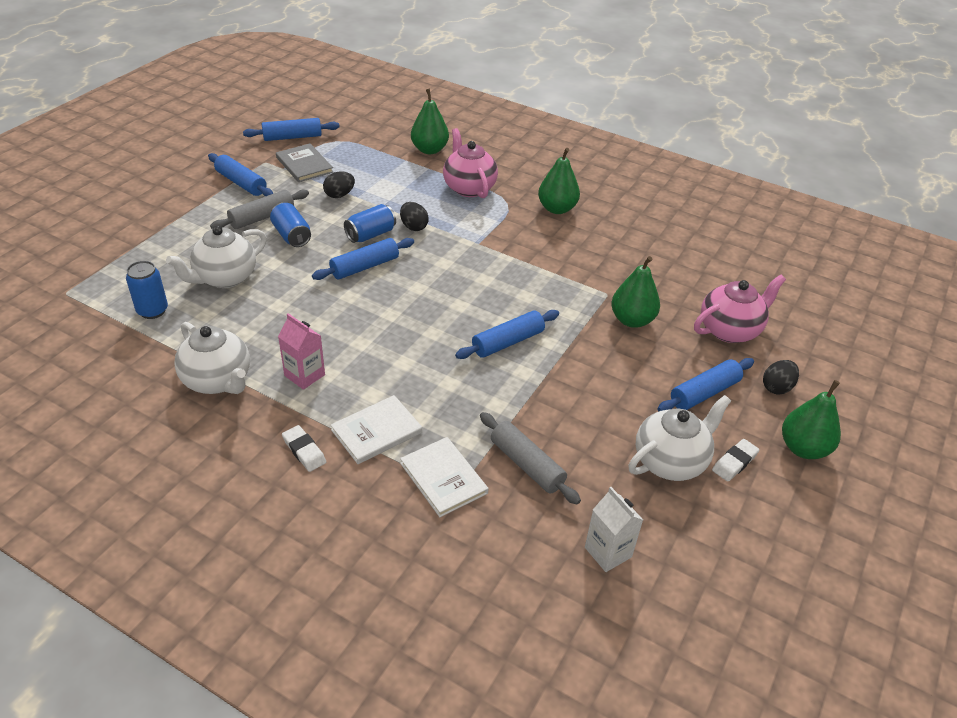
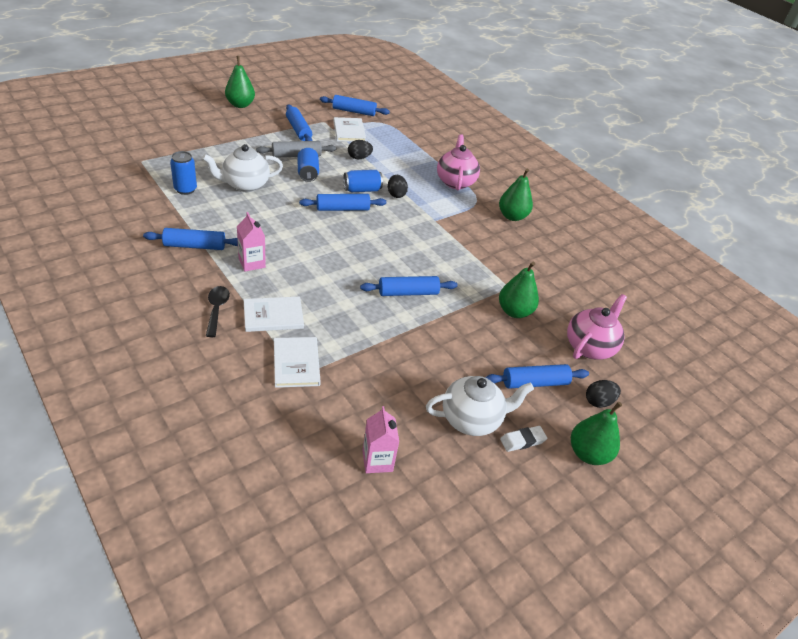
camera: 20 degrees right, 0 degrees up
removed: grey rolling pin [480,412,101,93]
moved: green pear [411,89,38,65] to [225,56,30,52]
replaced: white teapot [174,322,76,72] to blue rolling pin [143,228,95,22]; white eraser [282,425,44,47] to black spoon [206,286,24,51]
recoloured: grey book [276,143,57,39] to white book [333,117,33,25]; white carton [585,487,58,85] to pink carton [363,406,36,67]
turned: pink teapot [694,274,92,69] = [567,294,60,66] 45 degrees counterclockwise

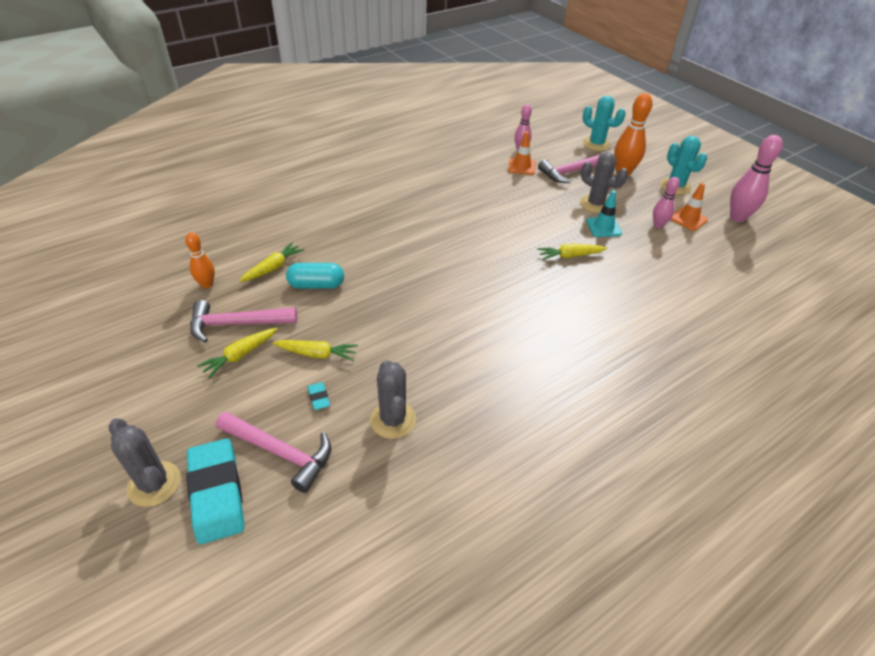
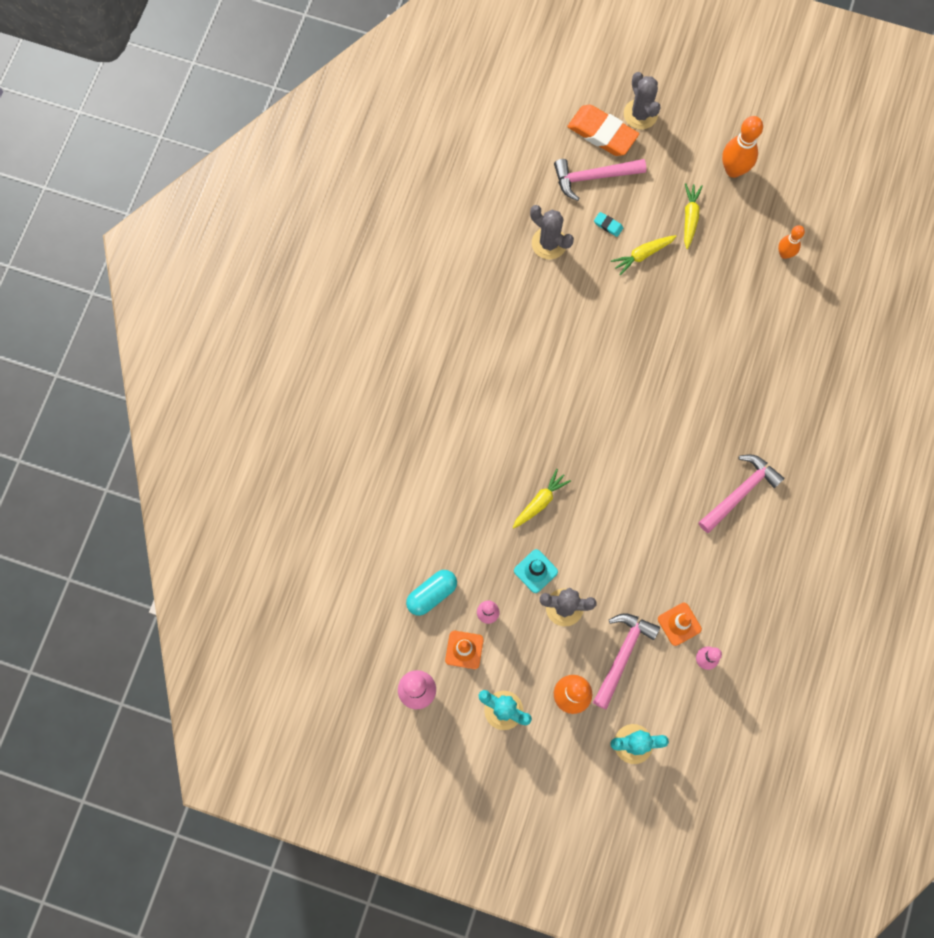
camera: 145 degrees right, 30 degrees up
removed: yellow carrot [239,242,65,40]
added: orange bowling pin [722,116,41,62]
moved: pink hammer [190,300,107,43] to [698,454,87,79]; turquoise capsule [286,263,58,26] to [406,570,51,46]
recoloured: turquoise eraser [186,438,58,106] to orange eraser [567,105,72,51]
turned: grey cactus [109,418,72,89] = [624,72,36,58] 60 degrees clockwise

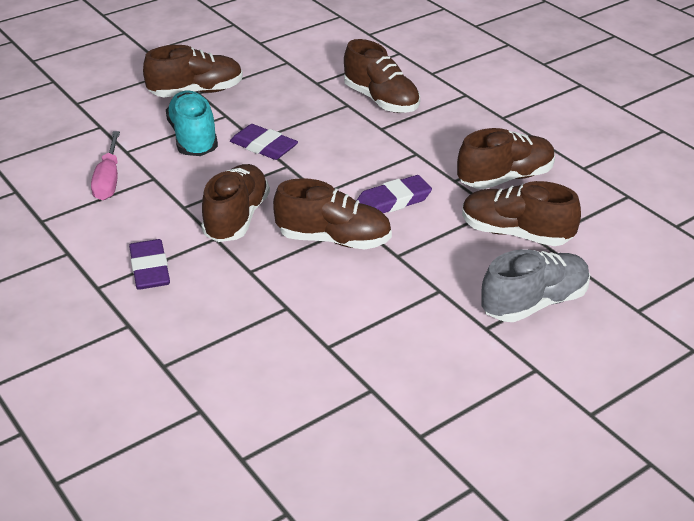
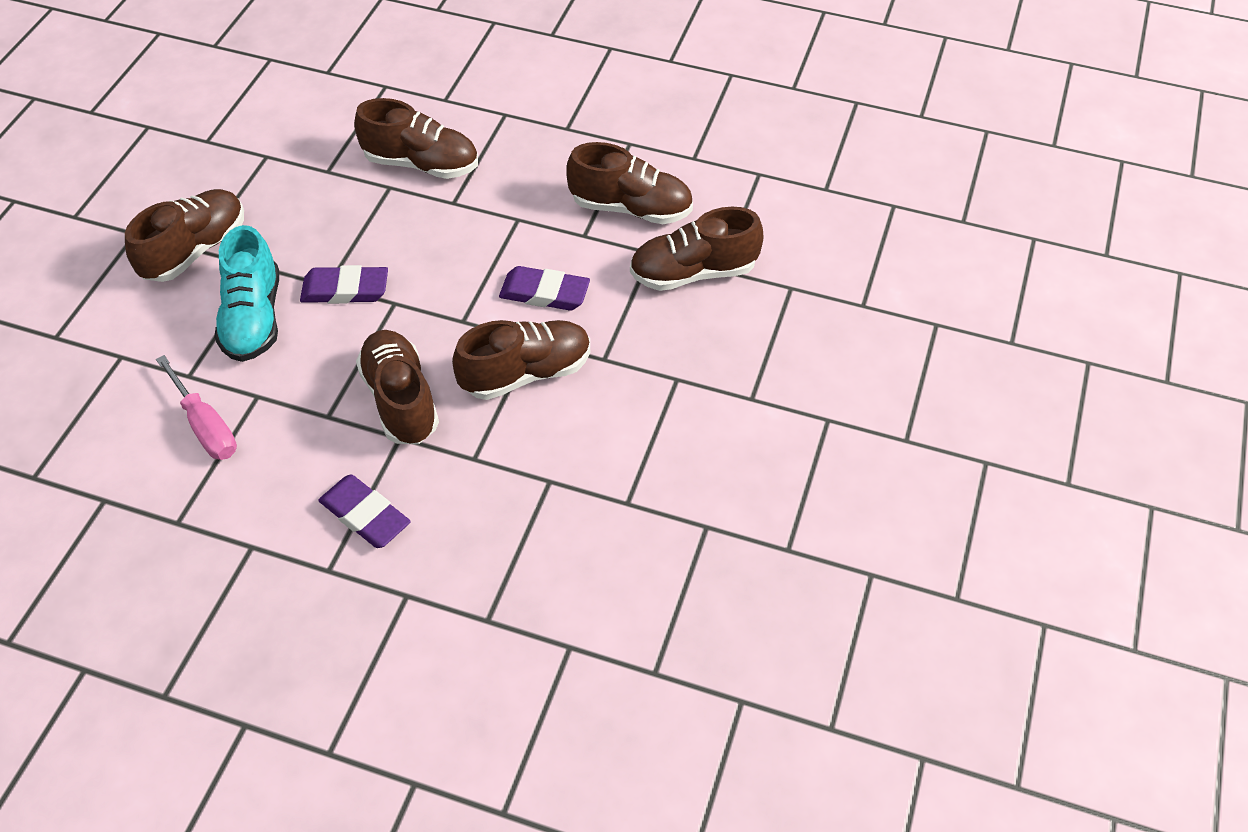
camera: 35 degrees left, 15 degrees up
removed: grey shoe [481,249,109,73]
turned: turquoise shoe [166,90,52,66] = [214,225,65,137] 135 degrees counterclockwise; purple eraser [356,175,76,38] = [499,266,91,45] 75 degrees clockwise; brown shoe [457,128,98,61] = [567,142,126,82] 75 degrees clockwise

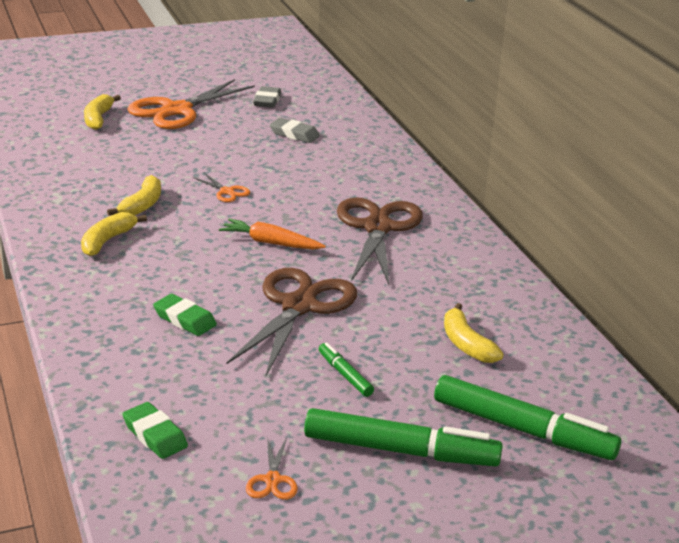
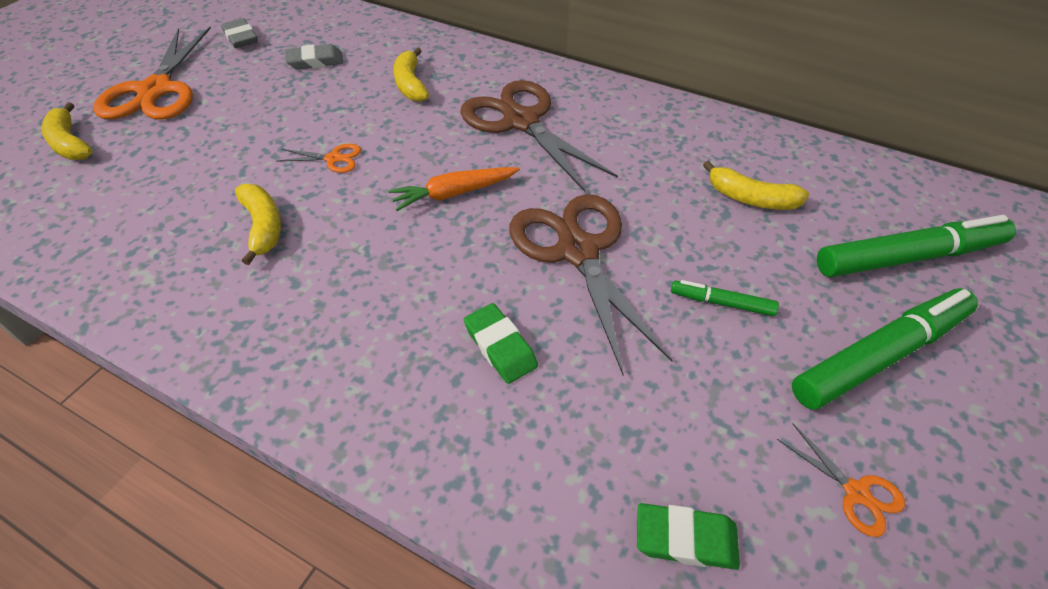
camera: 40 degrees left, 20 degrees up
moved: yellow banana [81,212,66,44] to [393,48,36,54]
turned: green eraser [153,294,64,42] = [464,303,74,81] 60 degrees clockwise

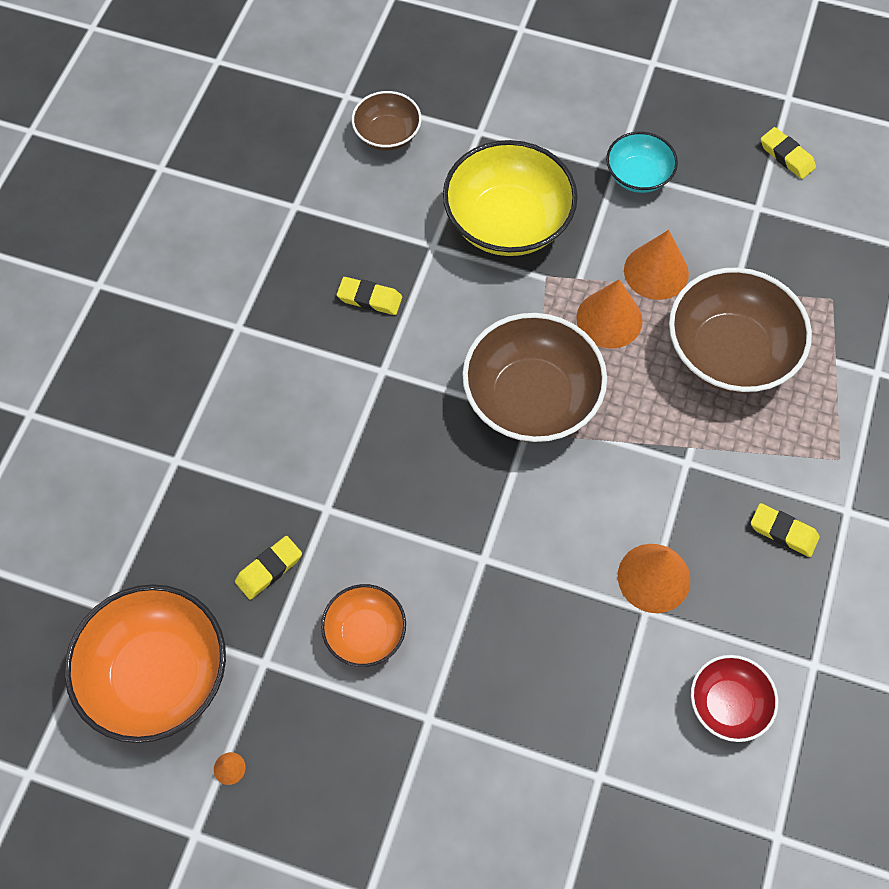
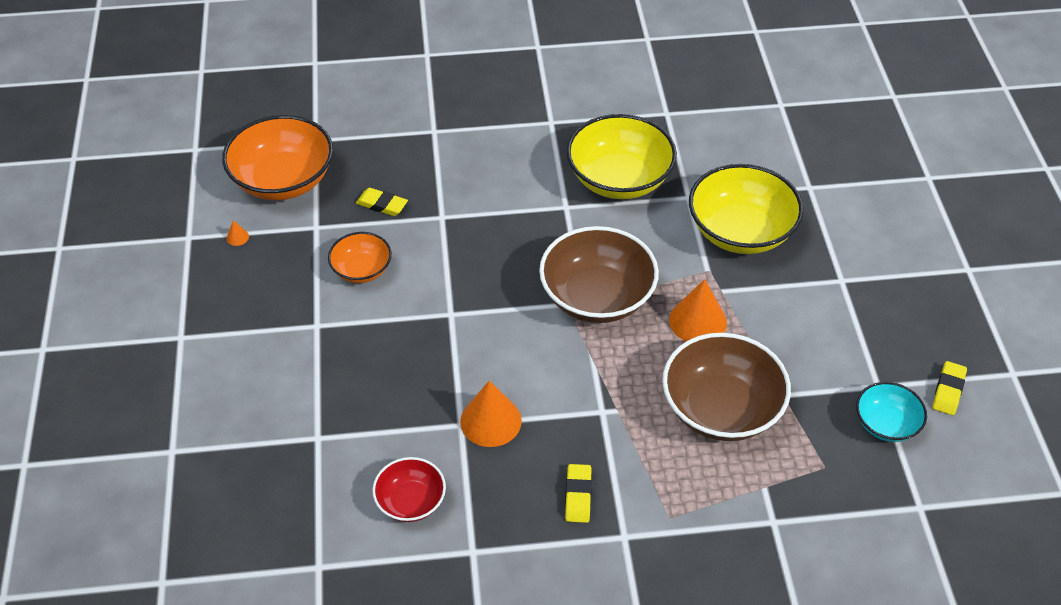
camera: 65 degrees right, 15 degrees down
removed: brown bowl [352,91,70,60]; orange cone [624,230,65,70]
moved: turquoise bowl [606,132,72,61] to [856,382,71,60]
replaced: yellow eraser [337,277,65,38] to yellow bowl [567,114,110,85]

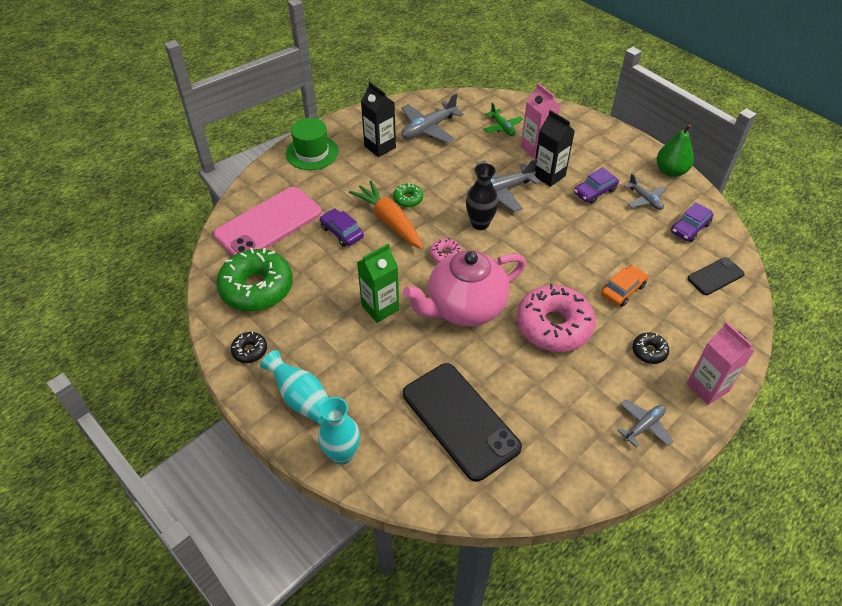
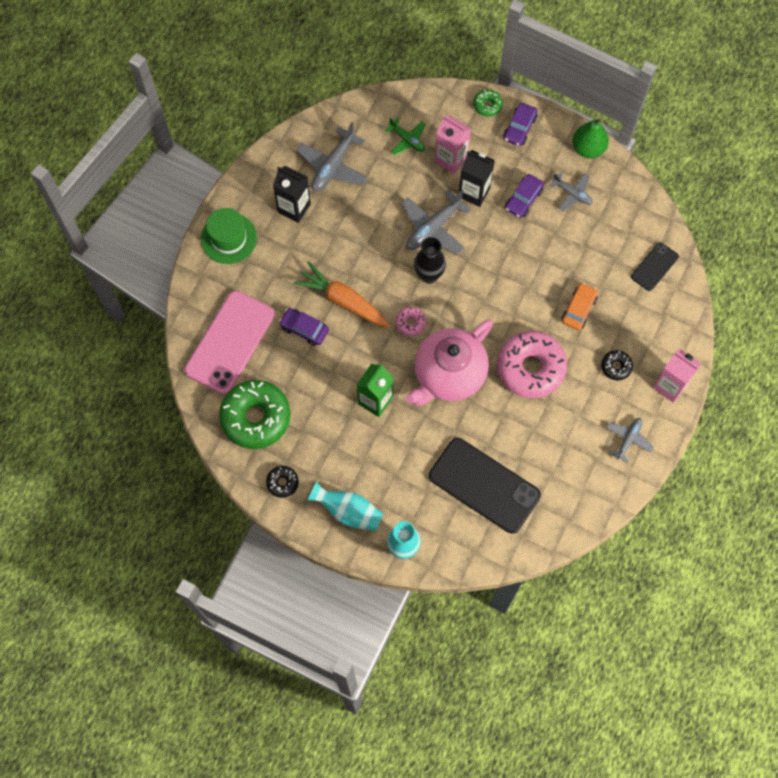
camera: 20 degrees left, 20 degrees up
moved: green donut [393,183,30,24] to [473,89,30,28]; purple car [671,202,43,40] to [503,103,35,43]

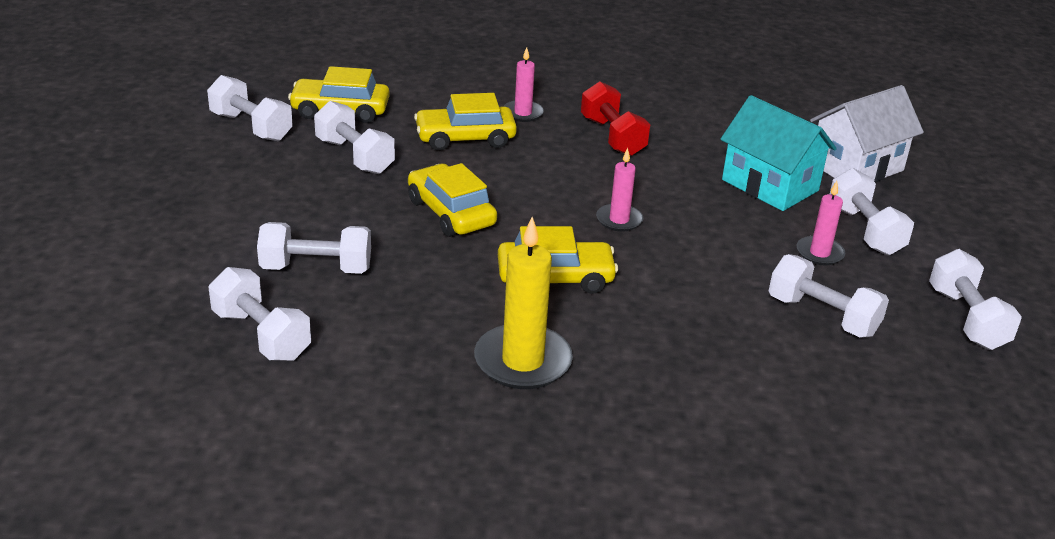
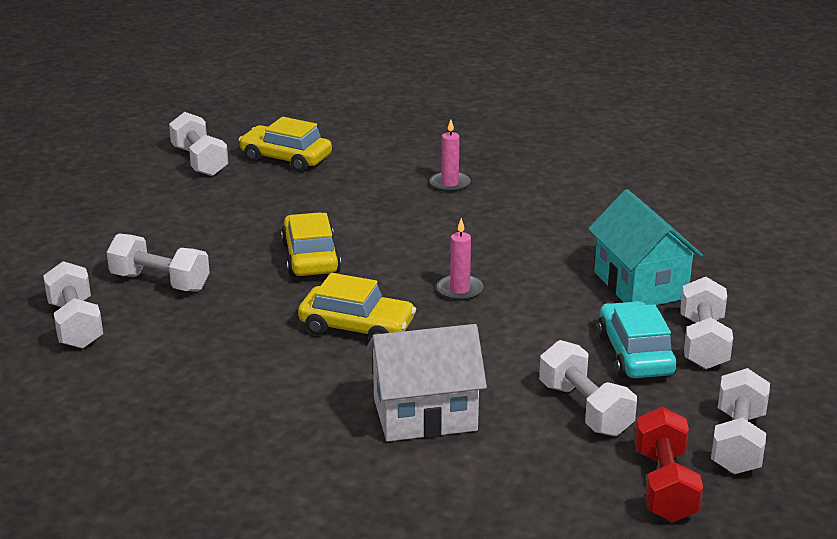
camera: 25 degrees right, 5 degrees down
removed: white dumbbell [314,101,81,73]; yellow car [414,93,103,58]; yellow candle [474,217,99,172]
moved: red dumbbell [581,81,69,75] to [634,407,69,115]; white house [810,85,114,97] to [366,324,121,118]
replaced: pink candle [796,181,49,84] to turquoise car [597,301,81,77]

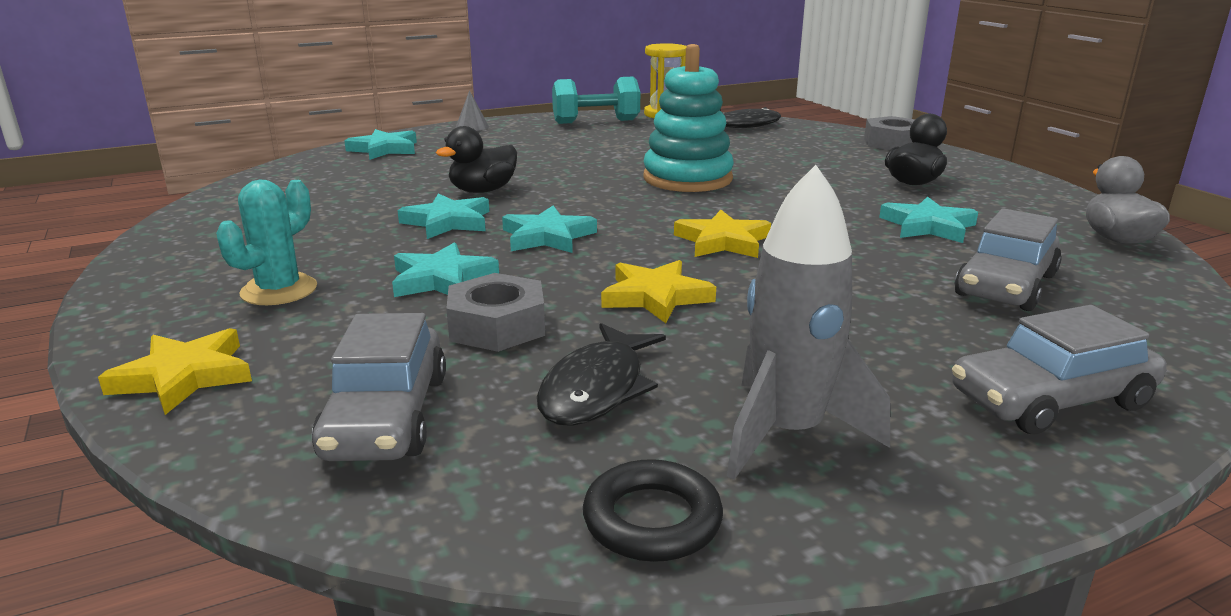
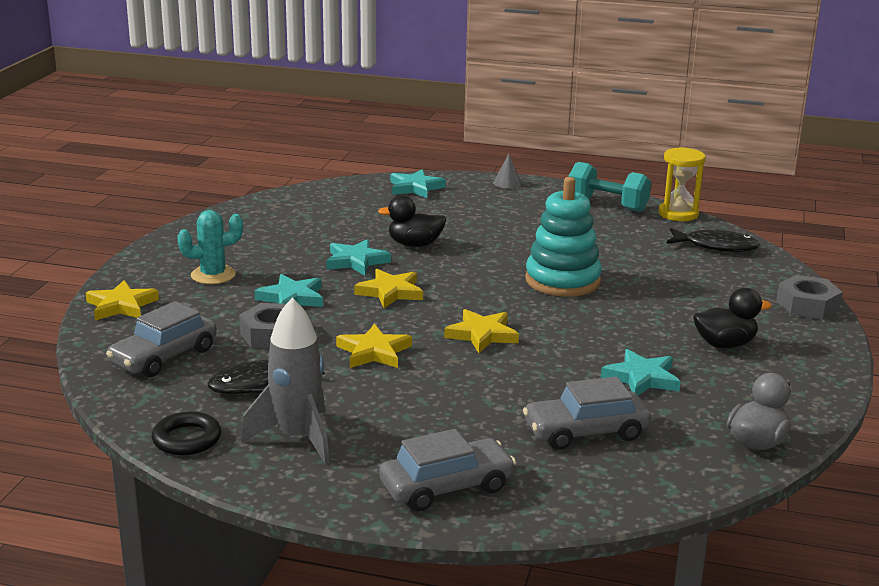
camera: 40 degrees right, 0 degrees up
recoloured: turquoise star [502,205,95,48] to yellow star [354,269,69,39]
turned: grey car [952,305,215,129] = [379,429,137,82] 135 degrees clockwise

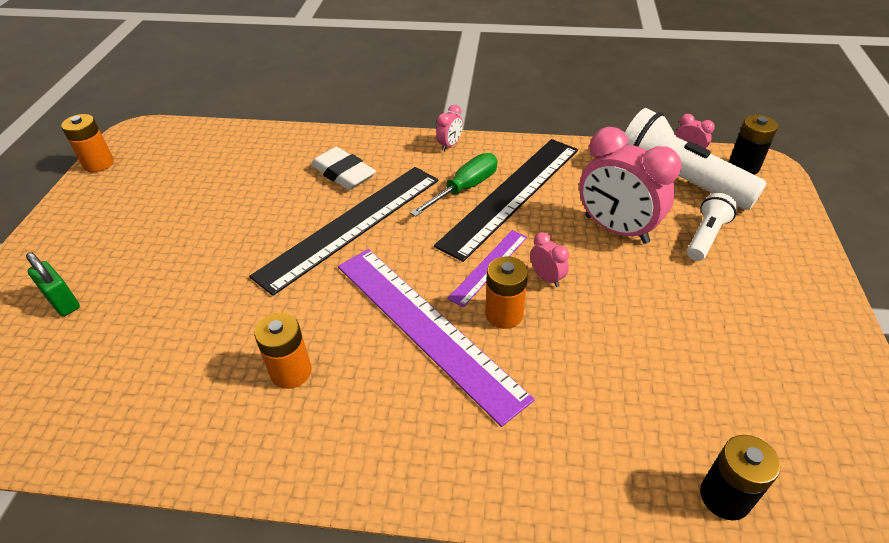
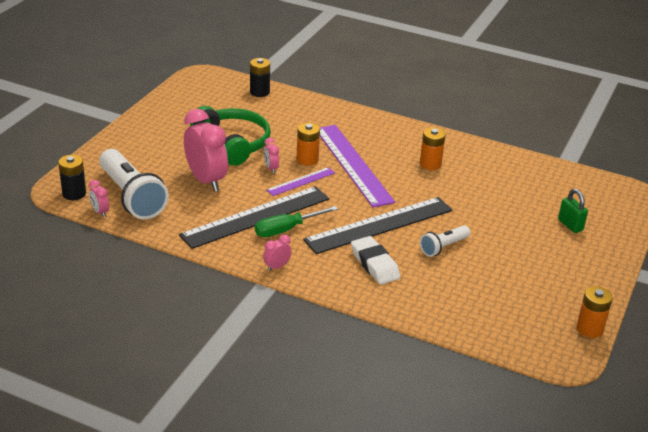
camera: 165 degrees left, 10 degrees down
added: green headphones [190,106,81,60]
moved: white flashlight [687,193,50,68] to [420,225,50,32]

